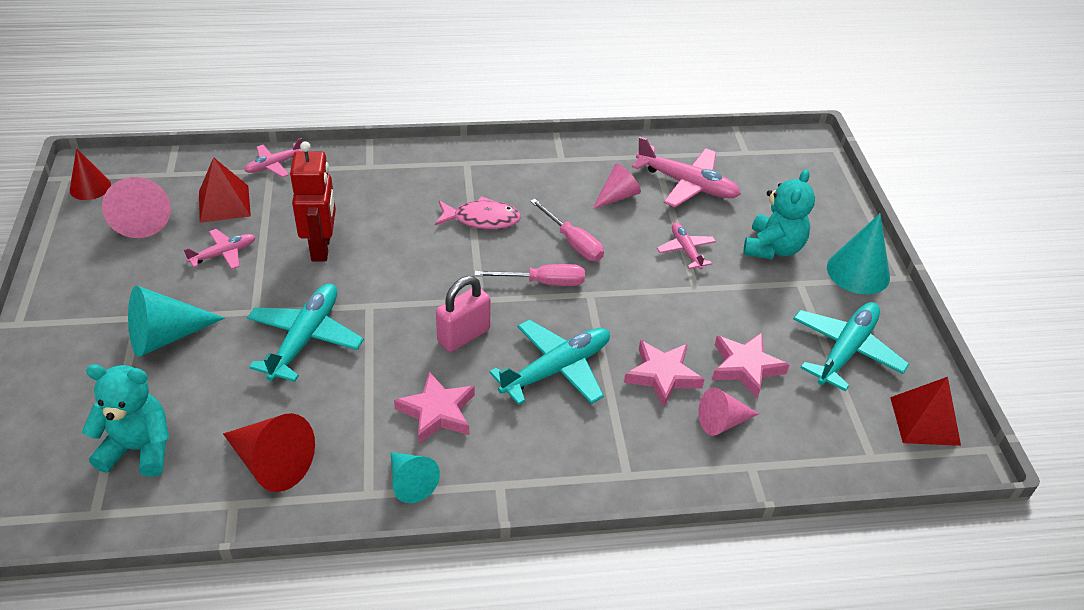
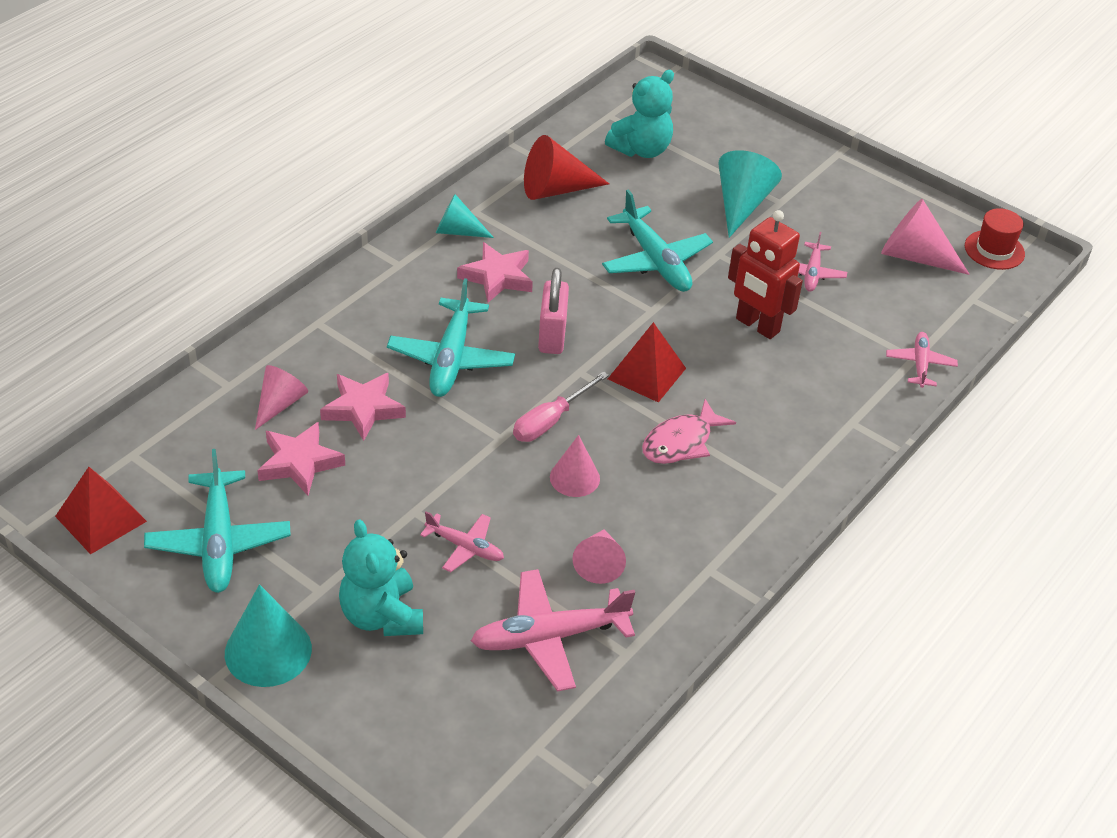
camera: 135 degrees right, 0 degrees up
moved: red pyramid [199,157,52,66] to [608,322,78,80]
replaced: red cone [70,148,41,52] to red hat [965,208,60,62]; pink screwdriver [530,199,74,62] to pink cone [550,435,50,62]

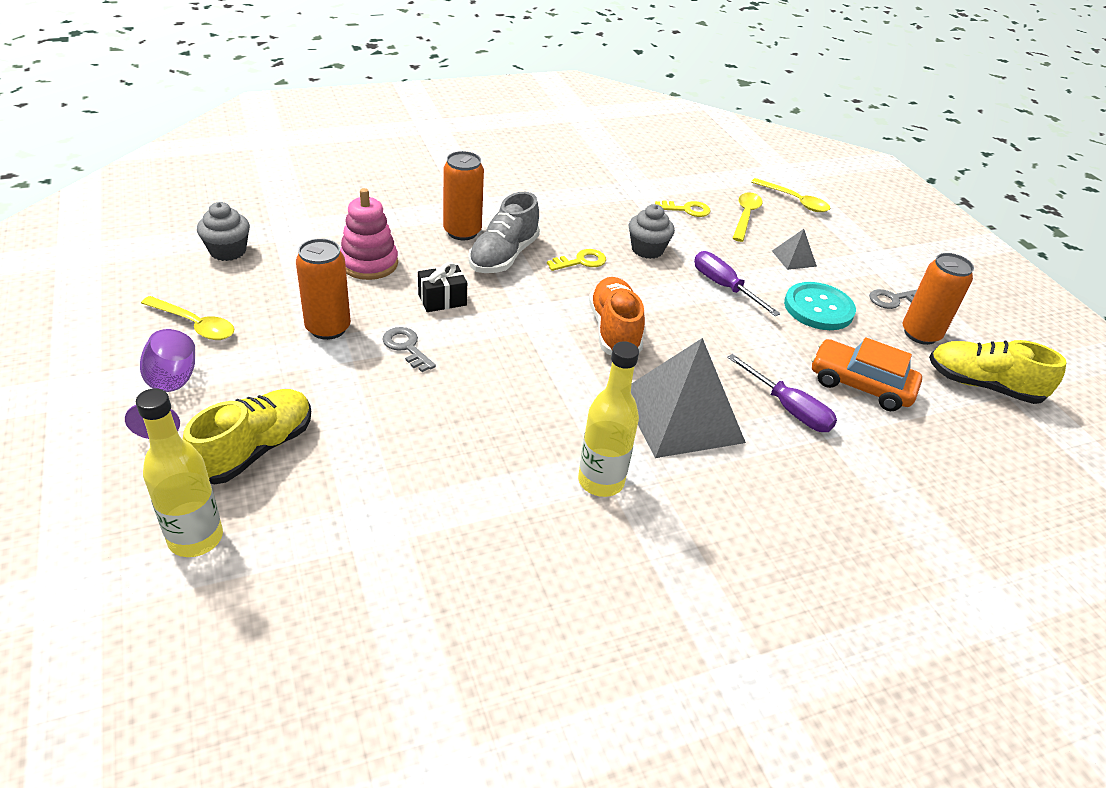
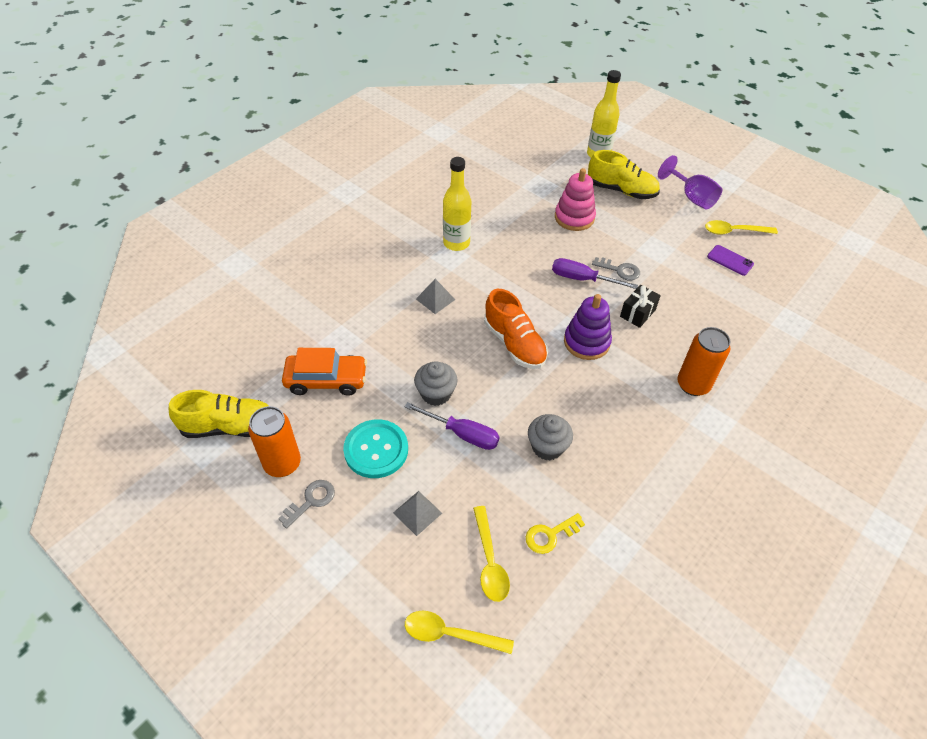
camera: 155 degrees right, 10 degrees up
removed: orange can [296,238,55,102]; grey shoe [468,192,72,81]; yellow key [547,249,59,22]
added: purple stacking toy [564,294,48,66]; purple phone [707,245,47,31]
moved: grey cupcake [197,202,53,59] to [414,361,44,45]; pink stacking toy [340,188,58,92] to [555,168,41,63]; purple screwdriver [727,354,110,78] to [552,258,86,31]
turned: yellow shoe [183,389,128,95] = [588,150,72,49] 75 degrees counterclockwise
resized: grey pyramid [631,338,115,120] = [416,279,40,35] x0.44

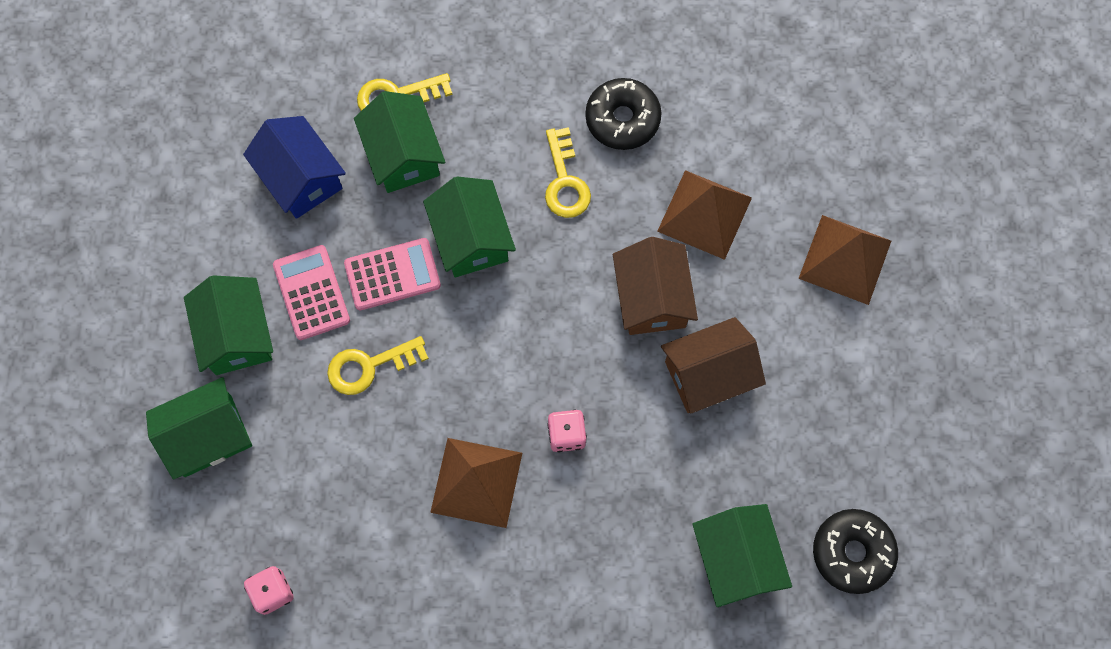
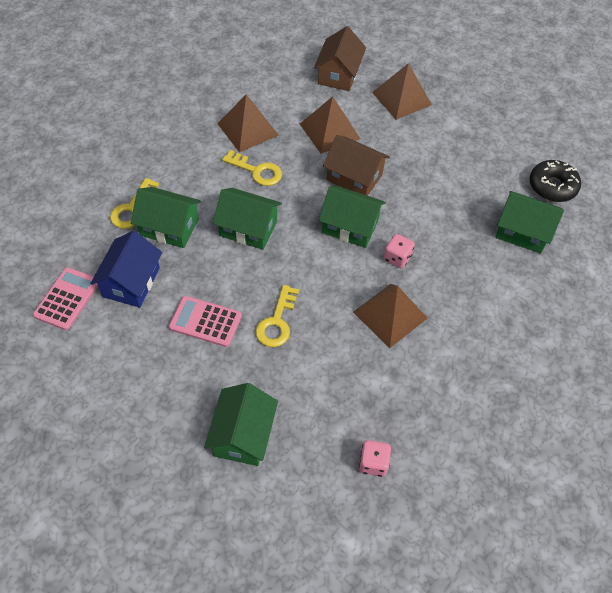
camera: 55 degrees left, 15 degrees down
moved: green house [184,275,89,100] to [318,186,68,62]; pink calculator [344,238,97,72] to [33,267,65,63]; brown house [661,317,105,97] to [314,26,52,65]
replaced: black donut [585,78,77,72] to brown pyramid [217,94,62,58]
turned: blue house [243,116,103,103] = [90,231,73,77] 75 degrees counterclockwise

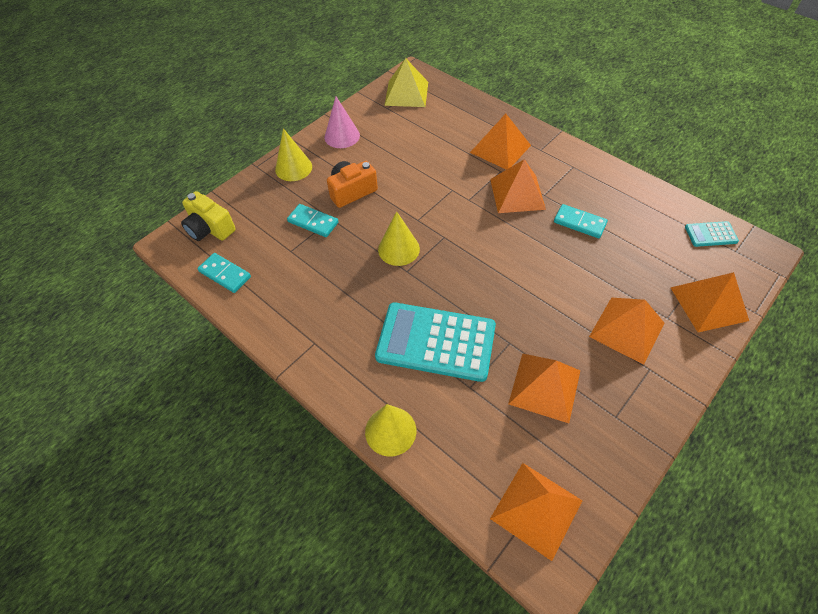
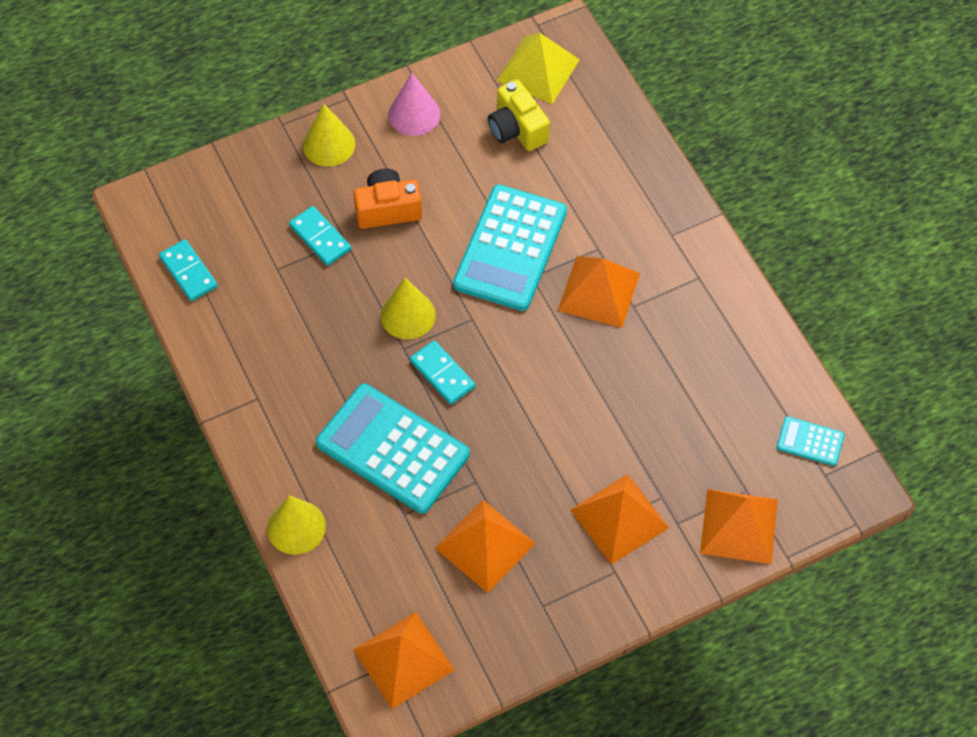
camera: 20 degrees right, 5 degrees up
removed: orange pyramid [470,114,61,56]
added: turquoise calculator [453,185,114,126]
moved: yellow camera [181,191,55,50] to [488,79,62,72]; turquoise domino [554,204,54,34] to [410,340,65,65]

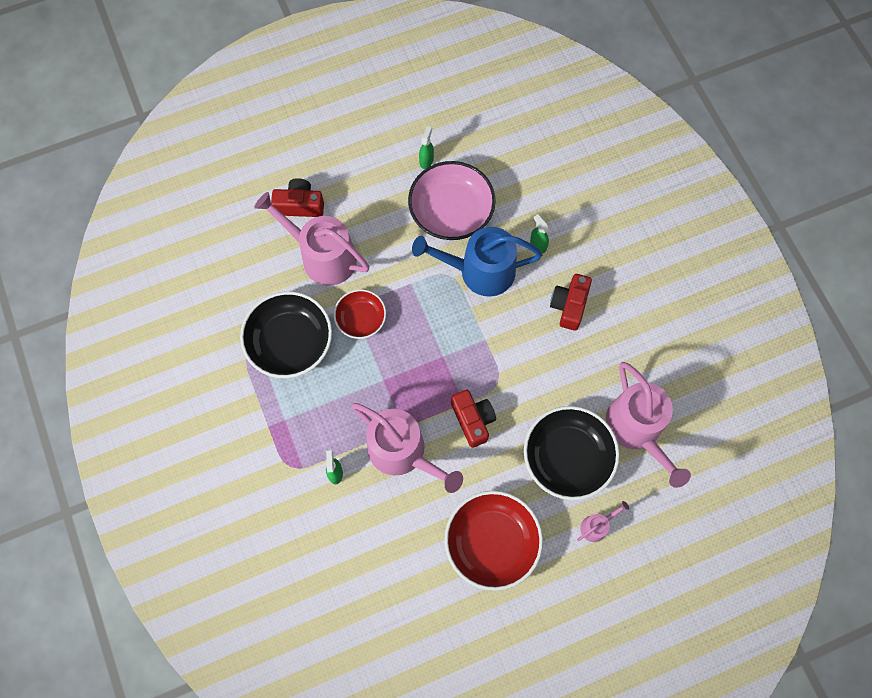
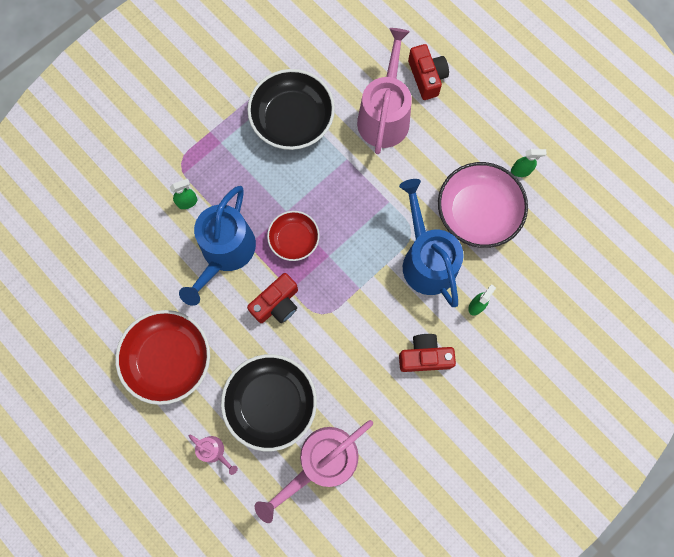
camera: 70 degrees right, 5 degrees up
moved: red bowl [334,289,52,50] to [267,211,53,50]
recoloured: pink watering can [352,403,111,90] to blue watering can [179,186,77,120]

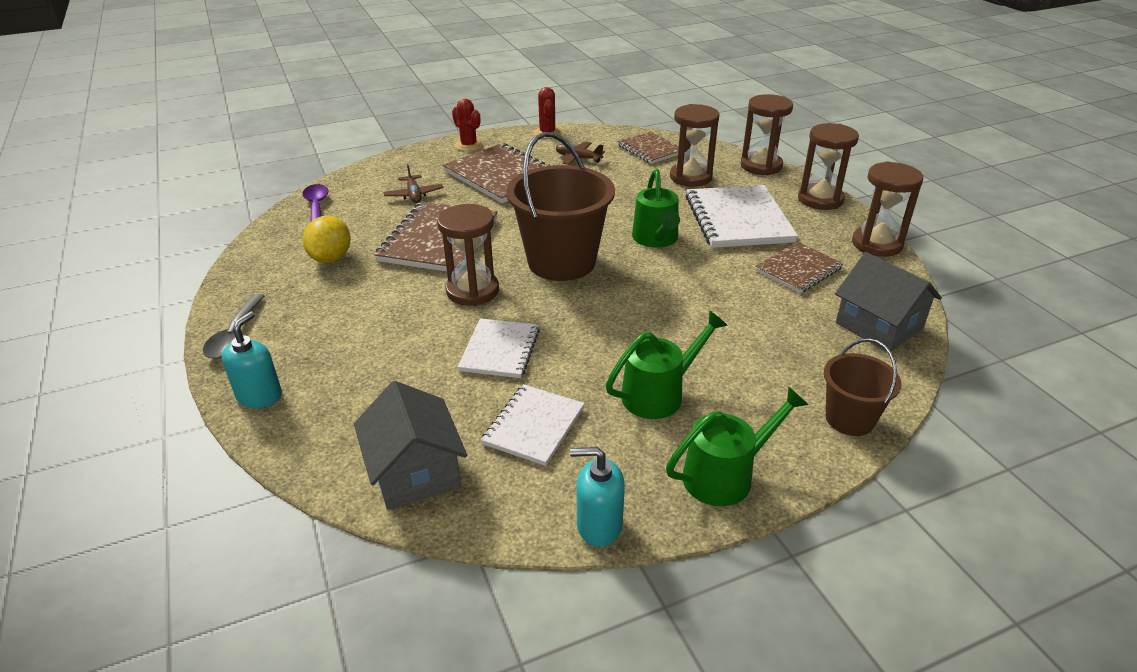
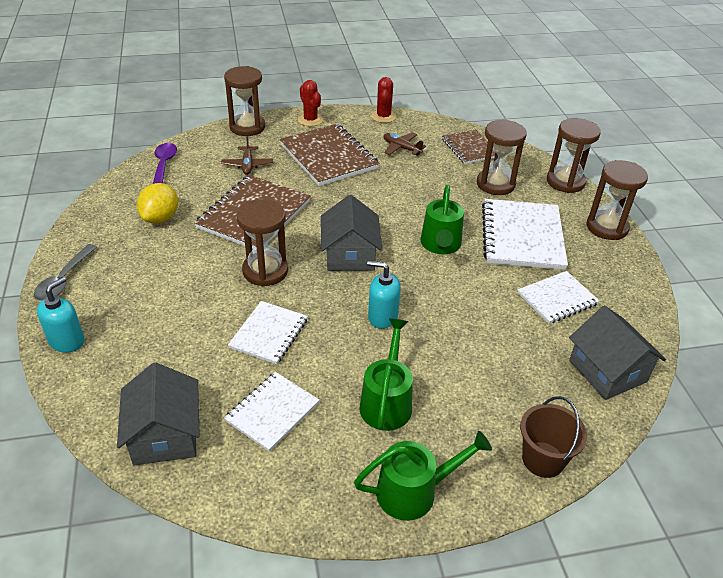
camera: 10 degrees right, 5 degrees up
moved: turquoise soap dispenser [570,447,55,100] to [367,261,34,68]; brown hourglass [852,161,72,96] to [224,66,41,70]
replaced: brown bucket [506,132,109,149] to grey house [321,195,61,76]
recoloured: brown notebook [755,242,89,51] to white notebook [518,271,82,53]
turned: green watering can [606,311,122,108] = [359,319,54,112] 60 degrees counterclockwise

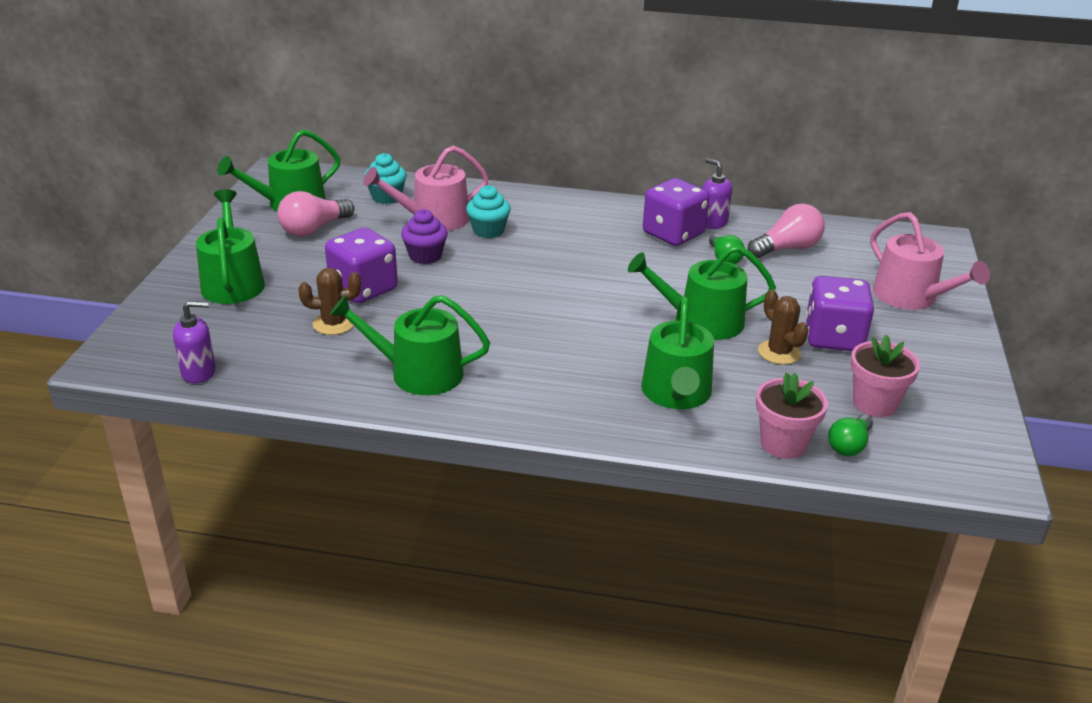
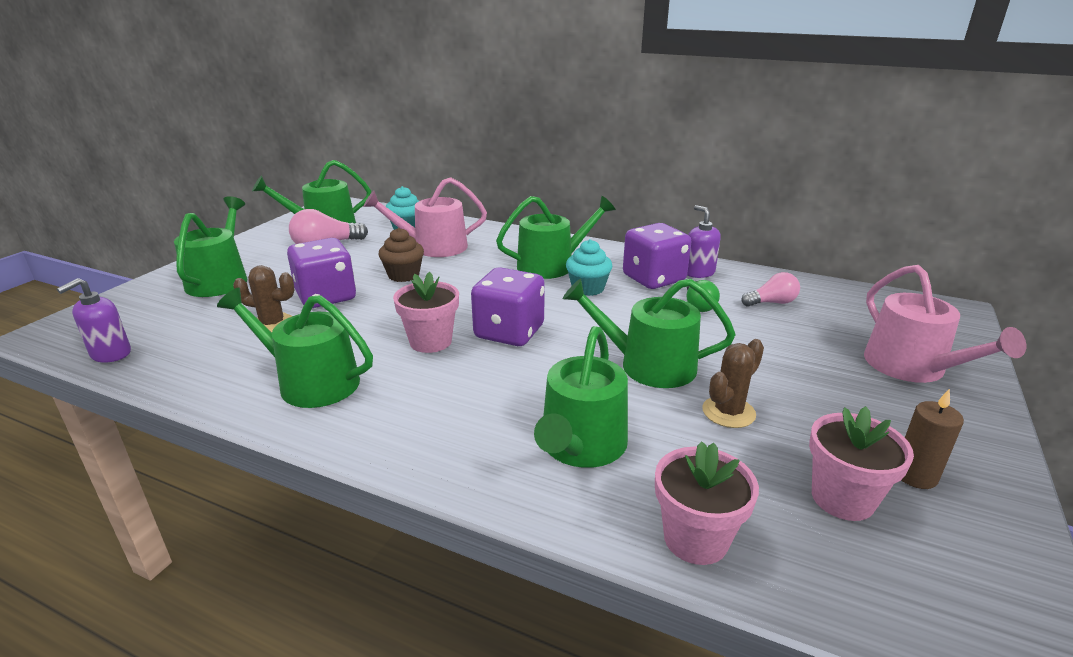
camera: 15 degrees right, 5 degrees down
removed: green light bulb [828,415,45,41]
added: pink flower pot [393,272,66,81]; green watering can [496,196,120,83]; brown candle [901,389,63,100]
moved: turquoise cupcake [466,185,45,53] to [566,239,46,57]; purple dice [806,276,68,75] to [471,267,74,79]
recoloured: purple cupcake [401,209,47,55] to brown cupcake [379,228,45,54]
turned: purple soap dispenser [173,301,43,82] = [57,278,74,85] 120 degrees clockwise; brown cactus [758,290,51,75] = [702,339,62,89] 60 degrees clockwise
resized: pink light bulb [747,203,78,55] = [741,272,59,35] x0.65

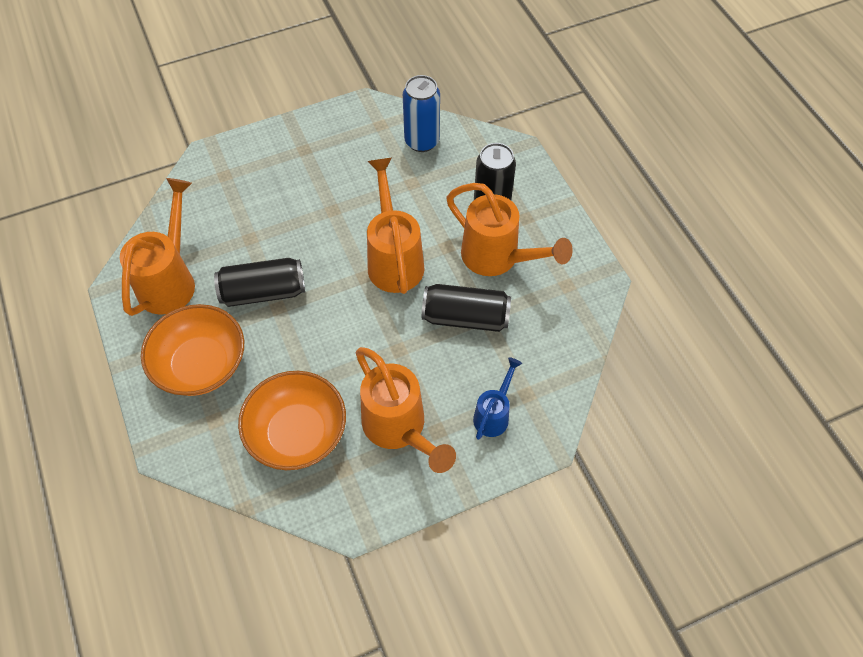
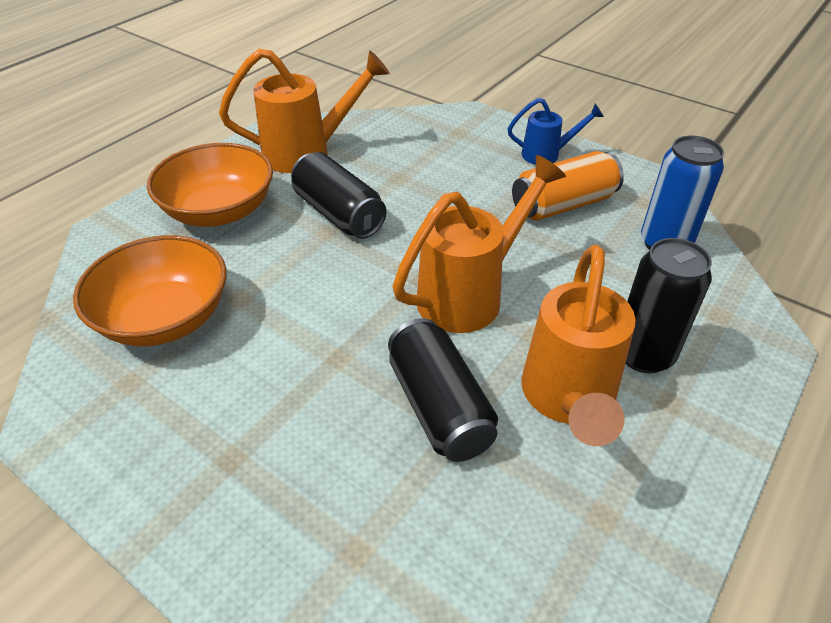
camera: 60 degrees right, 15 degrees down
removed: orange watering can [356,347,100,126]
added: orange can [512,151,112,70]
moved: blue watering can [473,357,49,83] to [507,98,97,67]

